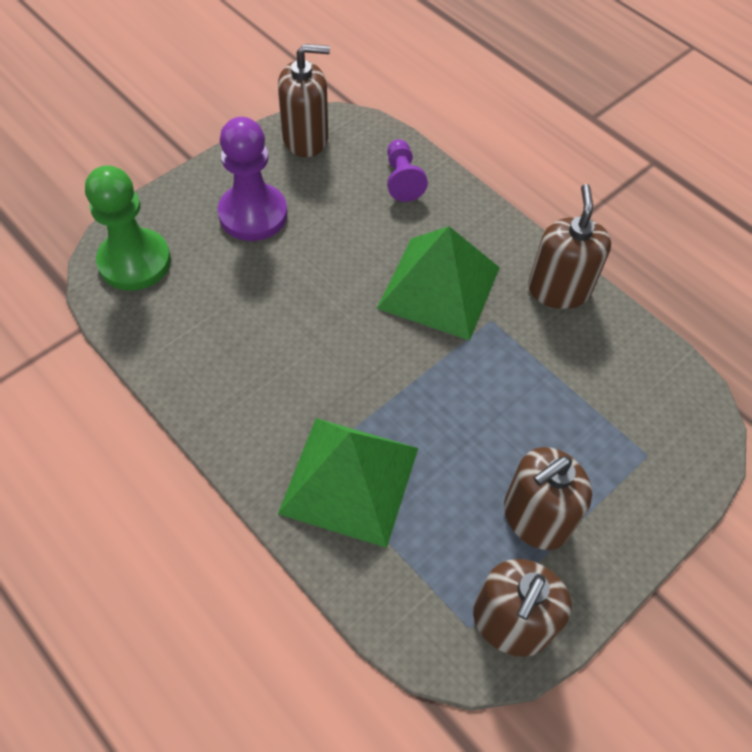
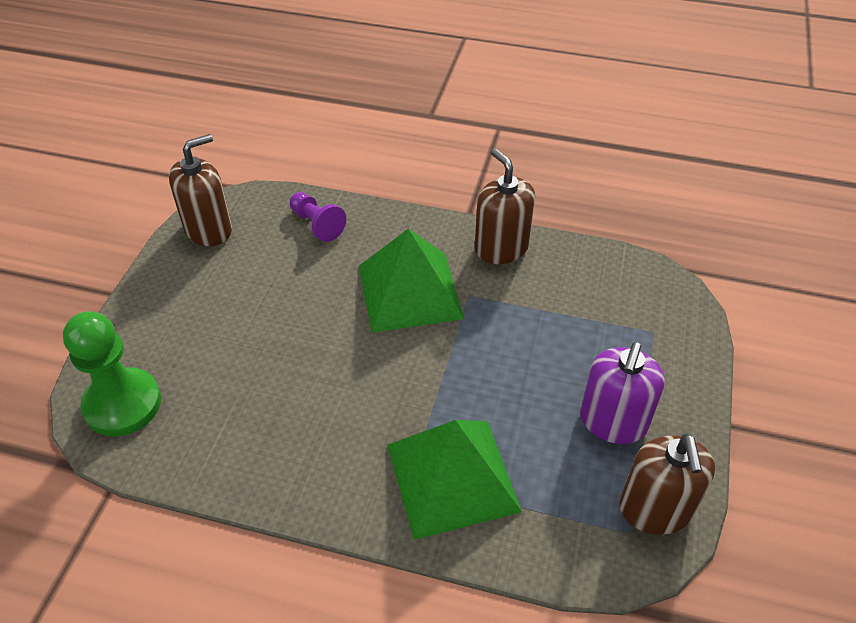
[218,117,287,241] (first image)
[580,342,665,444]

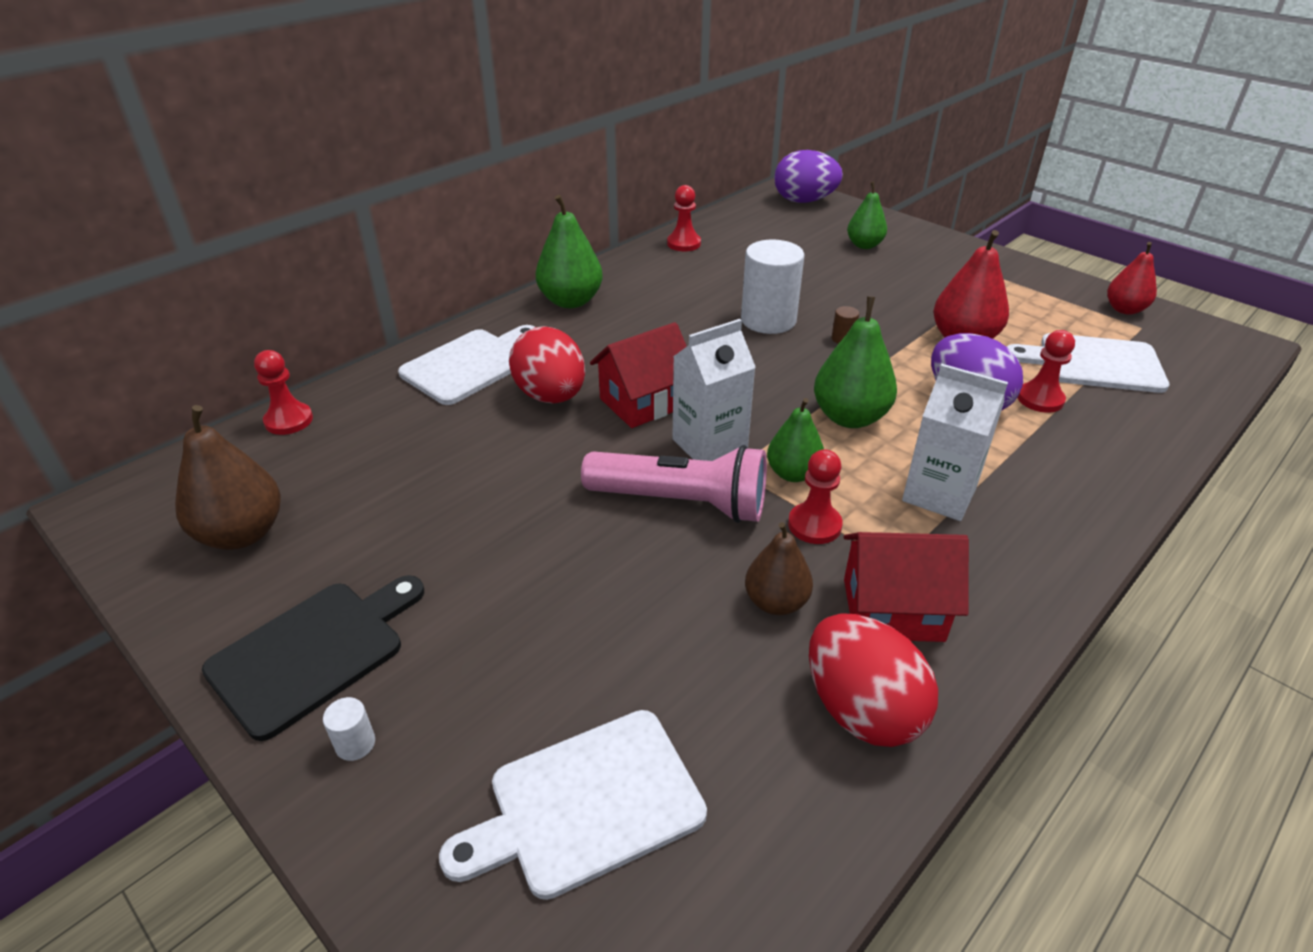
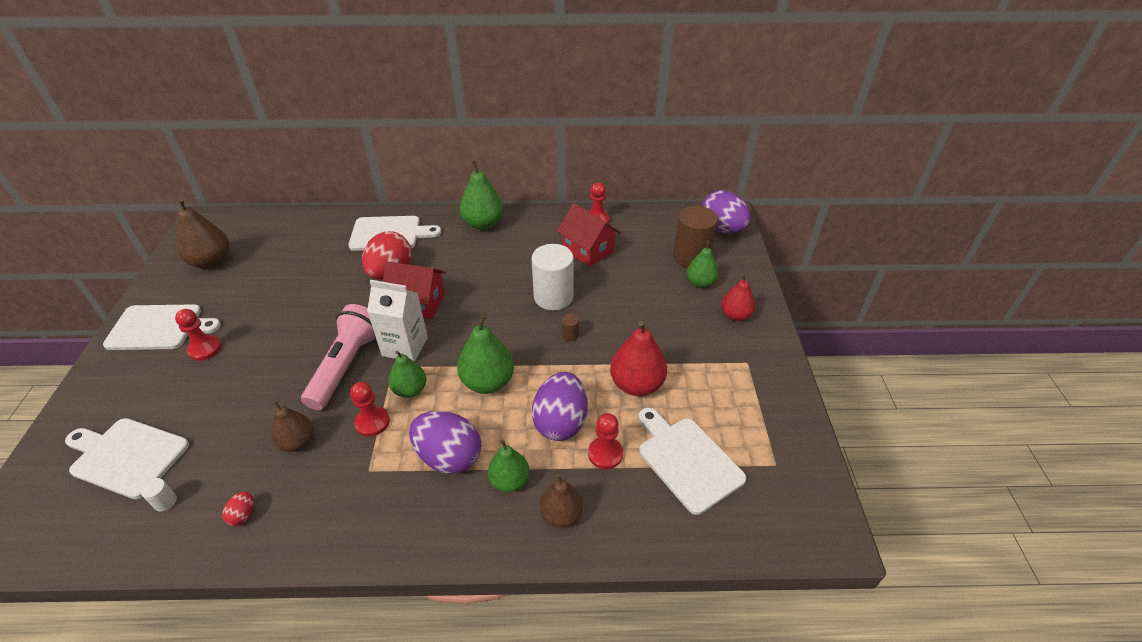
[721,274,755,321]
[175,309,221,361]
[409,411,481,474]
[301,304,376,410]
[557,203,621,267]
[103,304,221,350]
[222,491,254,526]
[141,478,177,511]
[673,206,718,268]
[488,439,529,492]
[540,474,583,528]

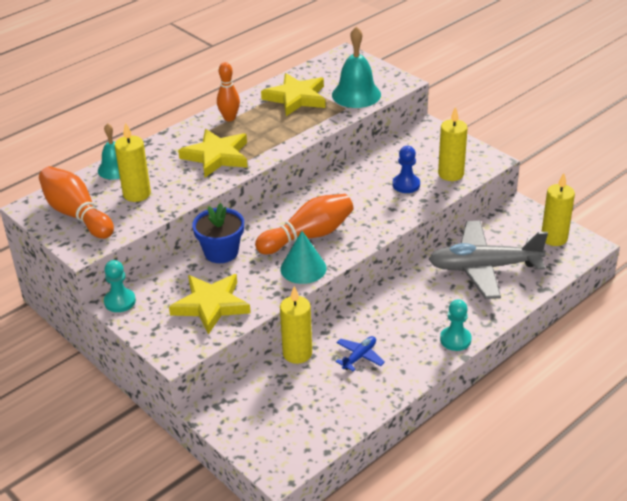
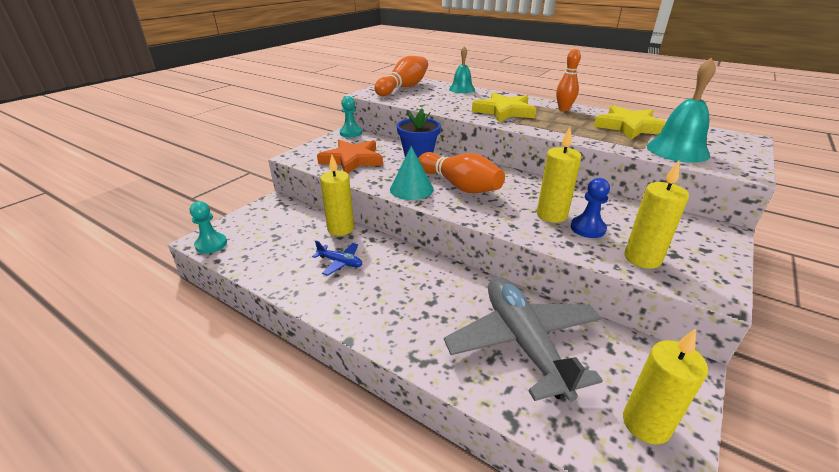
[537,127,581,223]
[317,140,383,174]
[190,201,227,254]

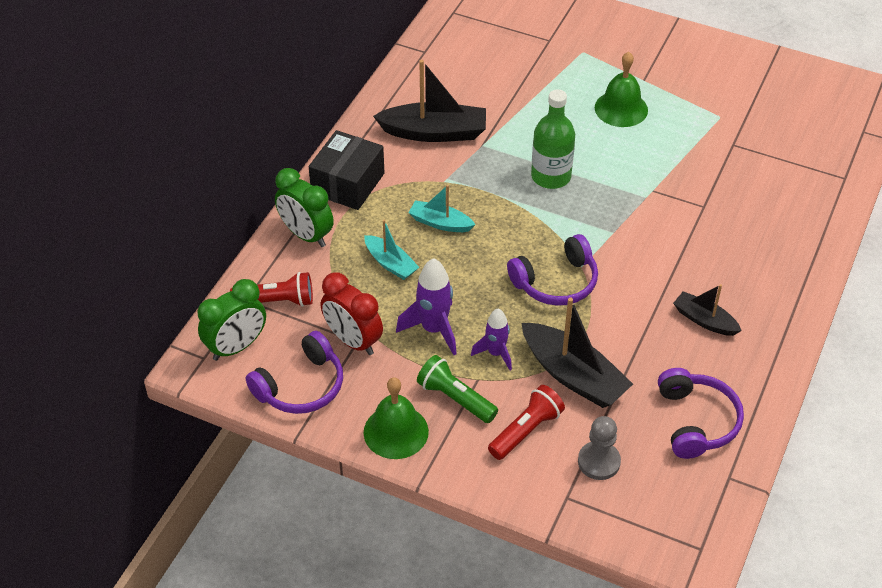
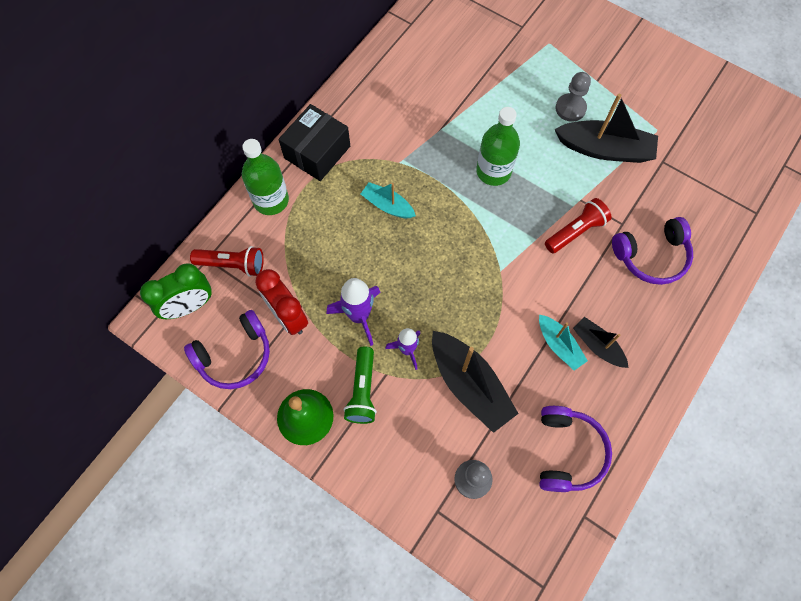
[555,72,591,122]
[554,94,658,163]
[242,139,289,215]
[539,315,588,371]
[612,217,693,285]
[344,347,377,424]
[545,198,612,253]

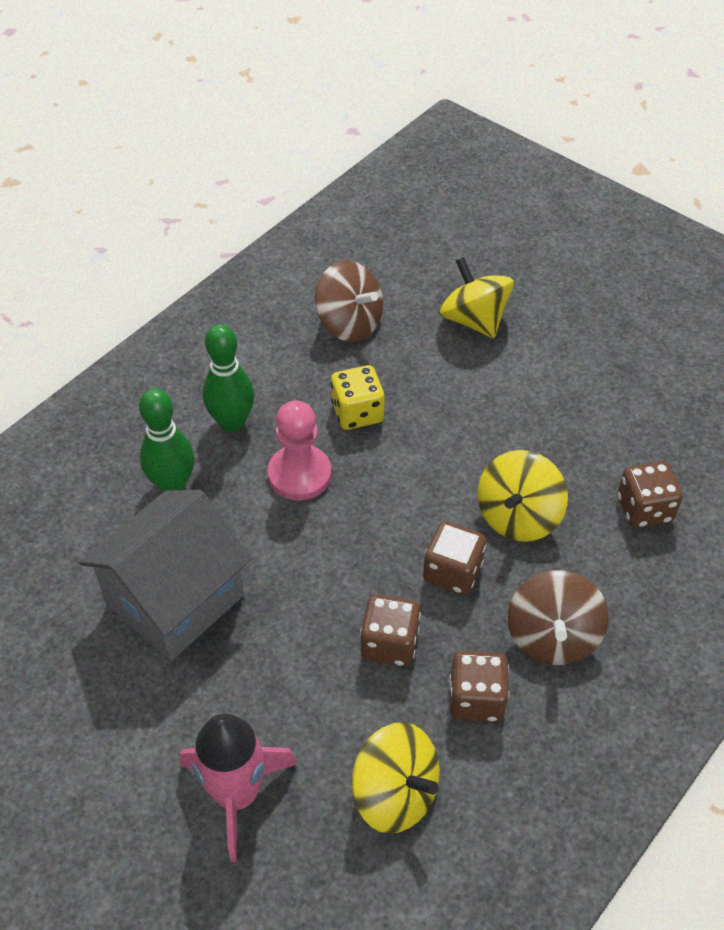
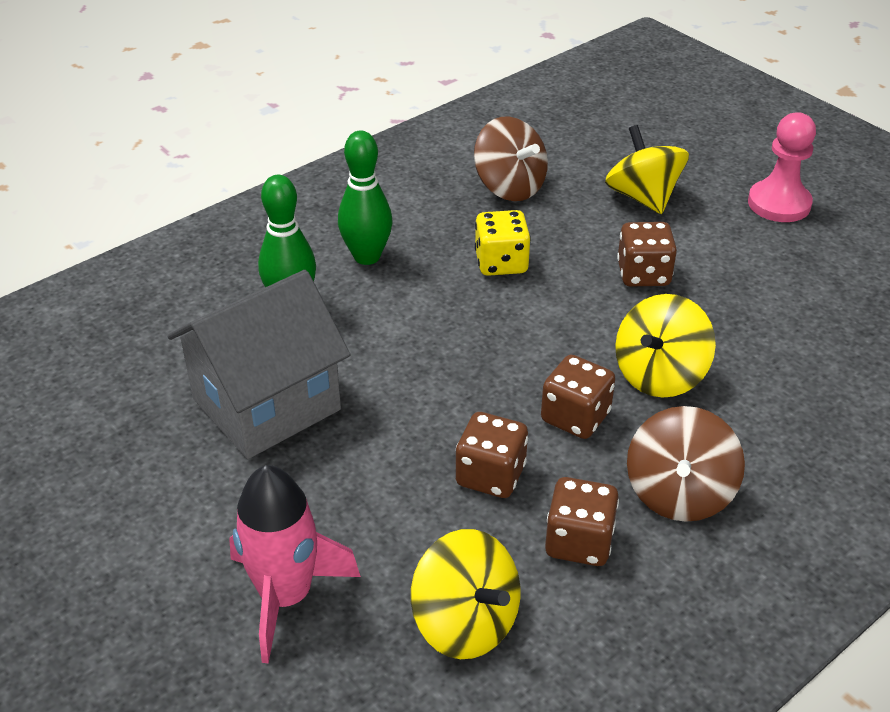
[748,112,816,222]
[617,222,677,286]

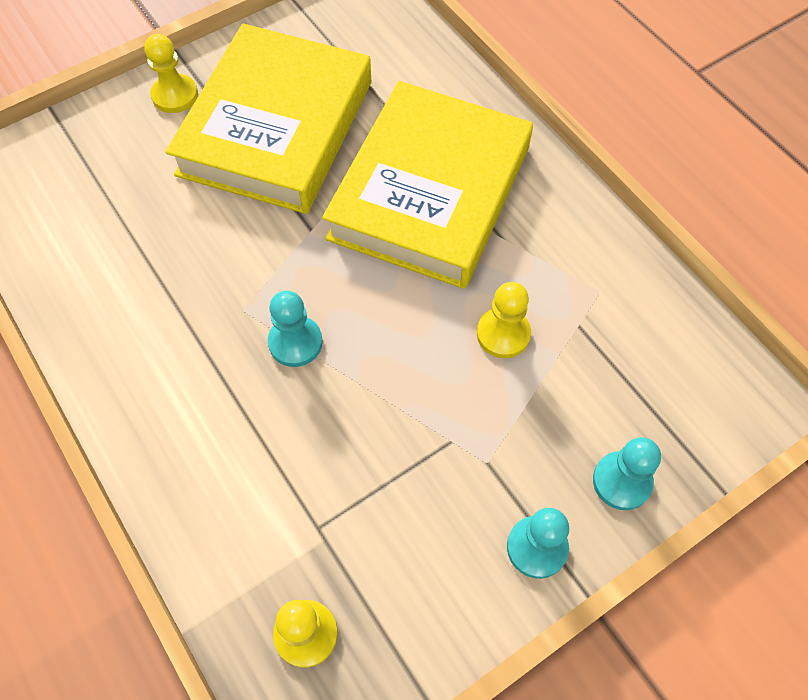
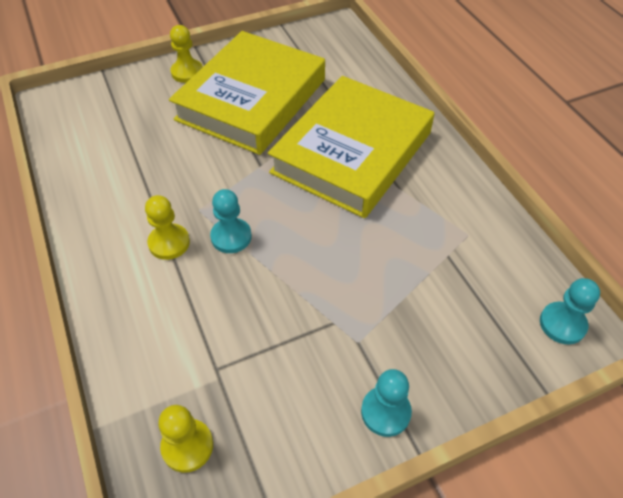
[145,195,190,260]
[540,278,600,345]

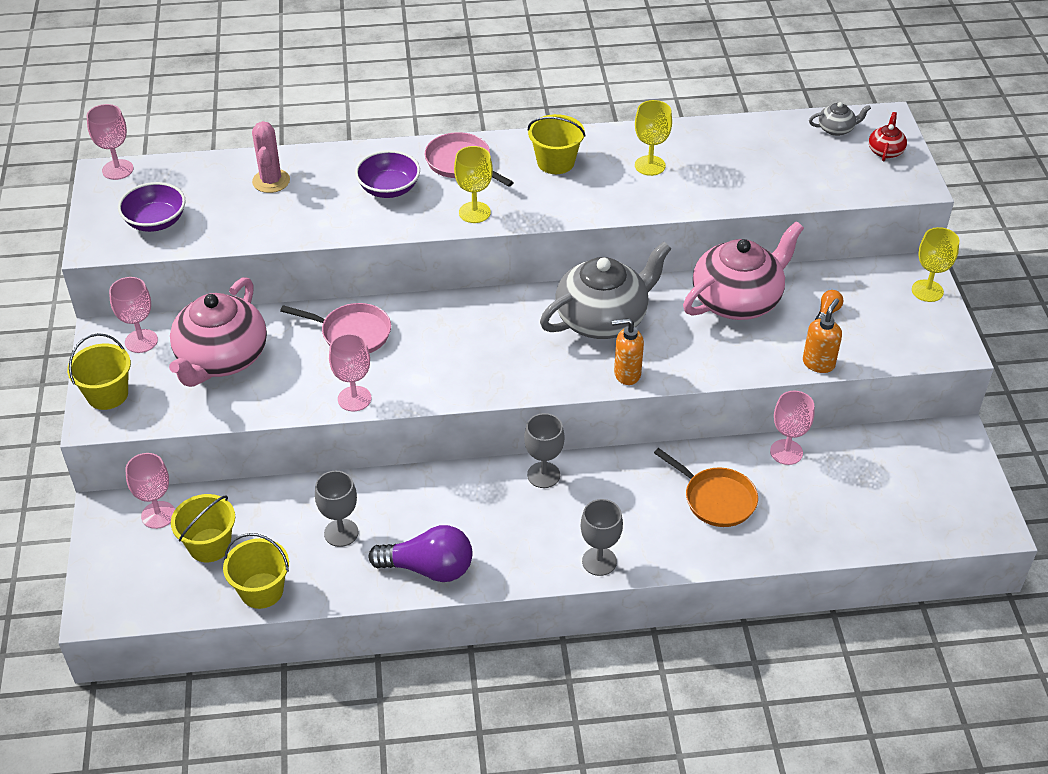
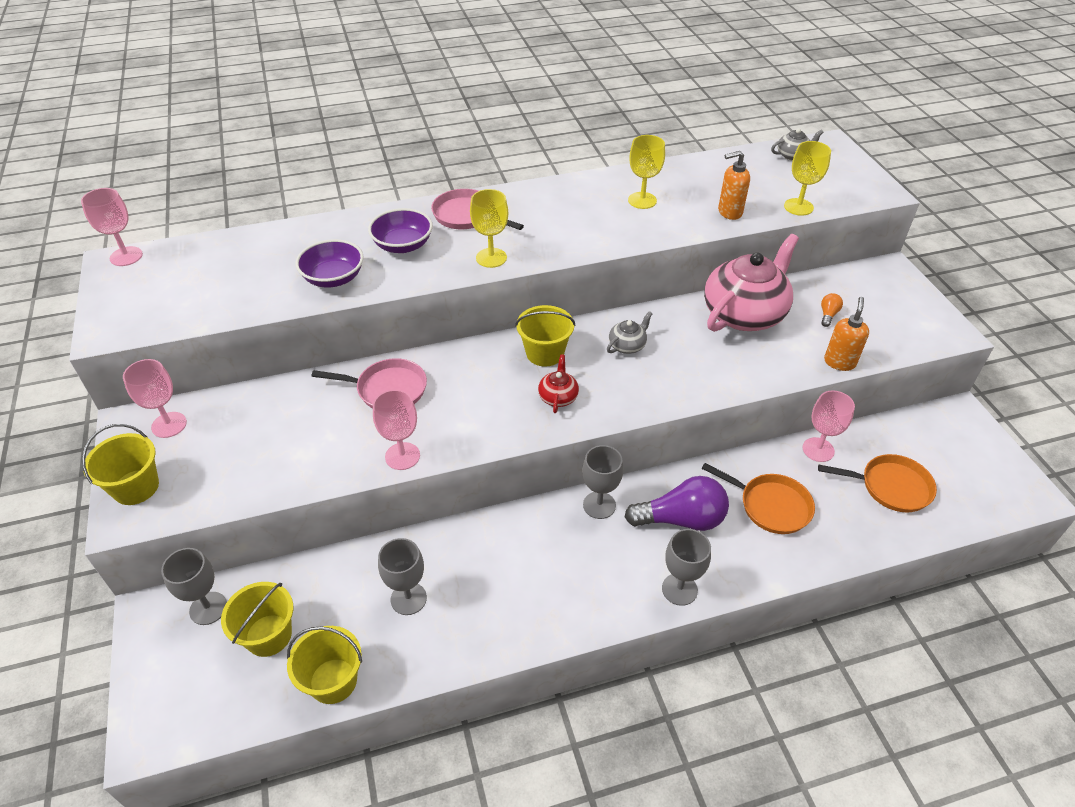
[538,354,579,413]
[515,305,575,367]
[252,121,290,193] (first image)
[296,239,364,287]
[784,141,831,216]
[607,311,653,354]
[169,277,267,387] (first image)
[718,151,750,220]
[161,548,227,625]
[625,476,729,531]
[818,454,937,512]

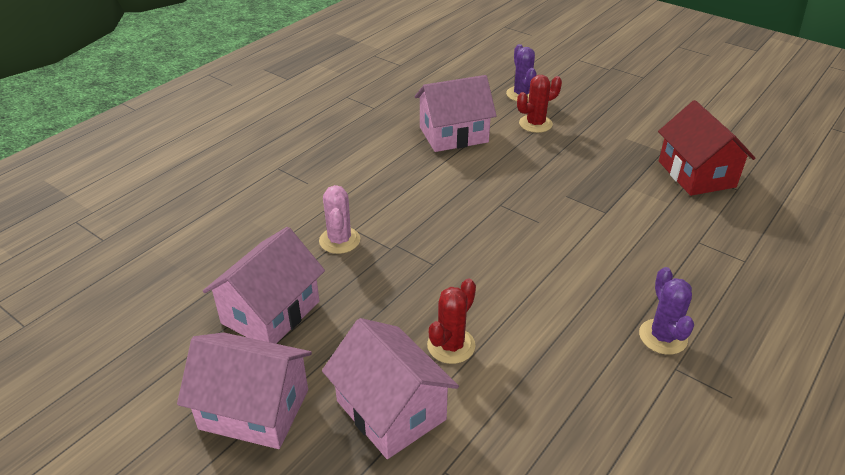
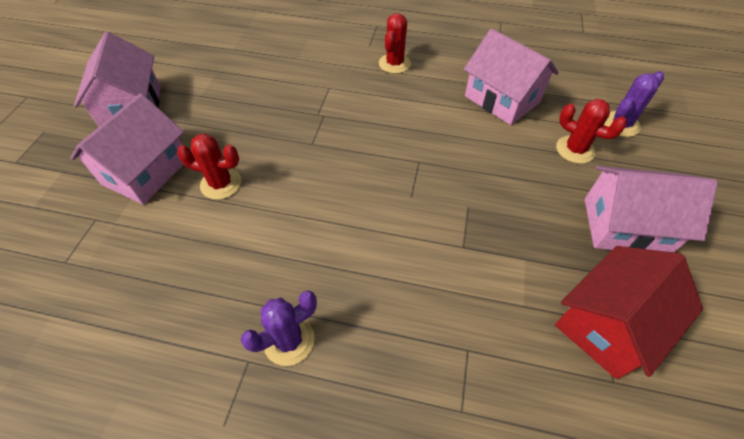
[319,185,360,254] (first image)
[585,166,718,253]
[379,13,411,74]

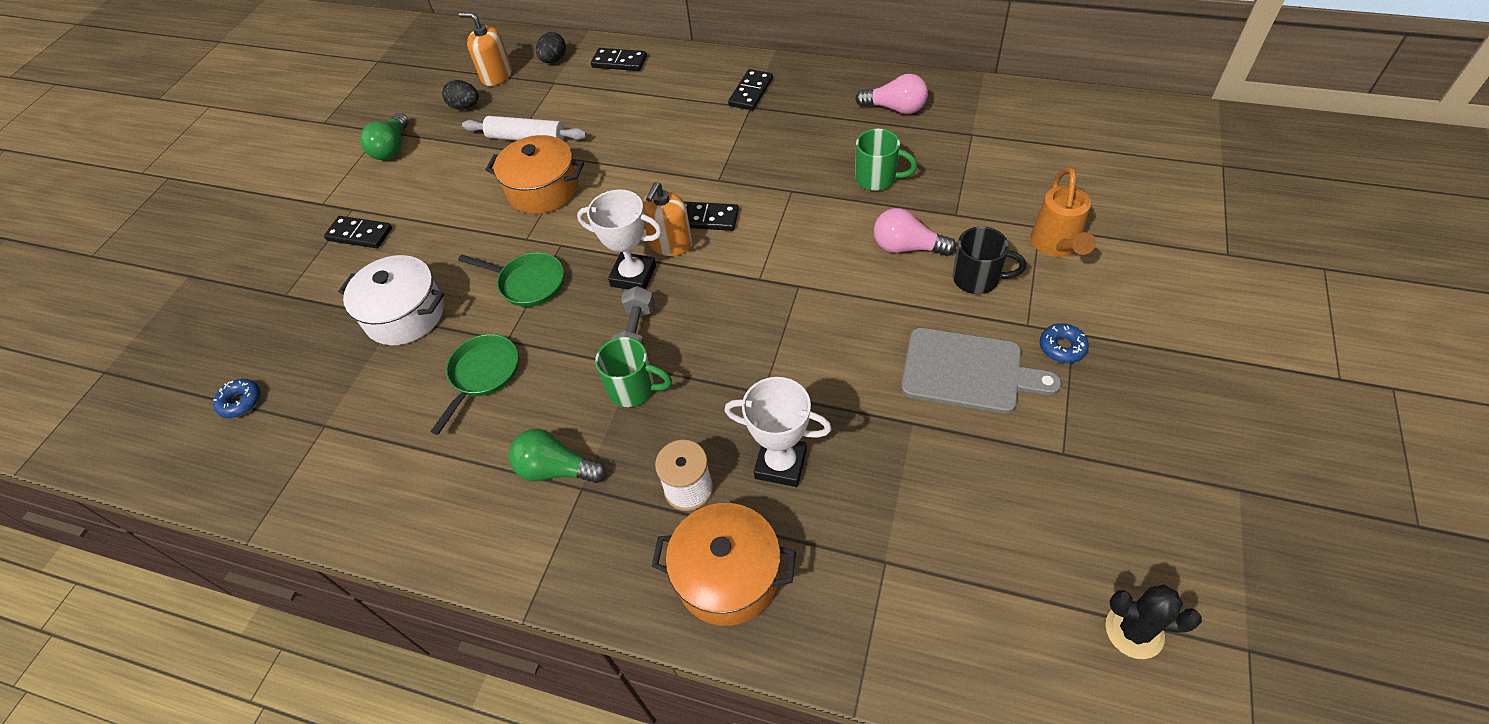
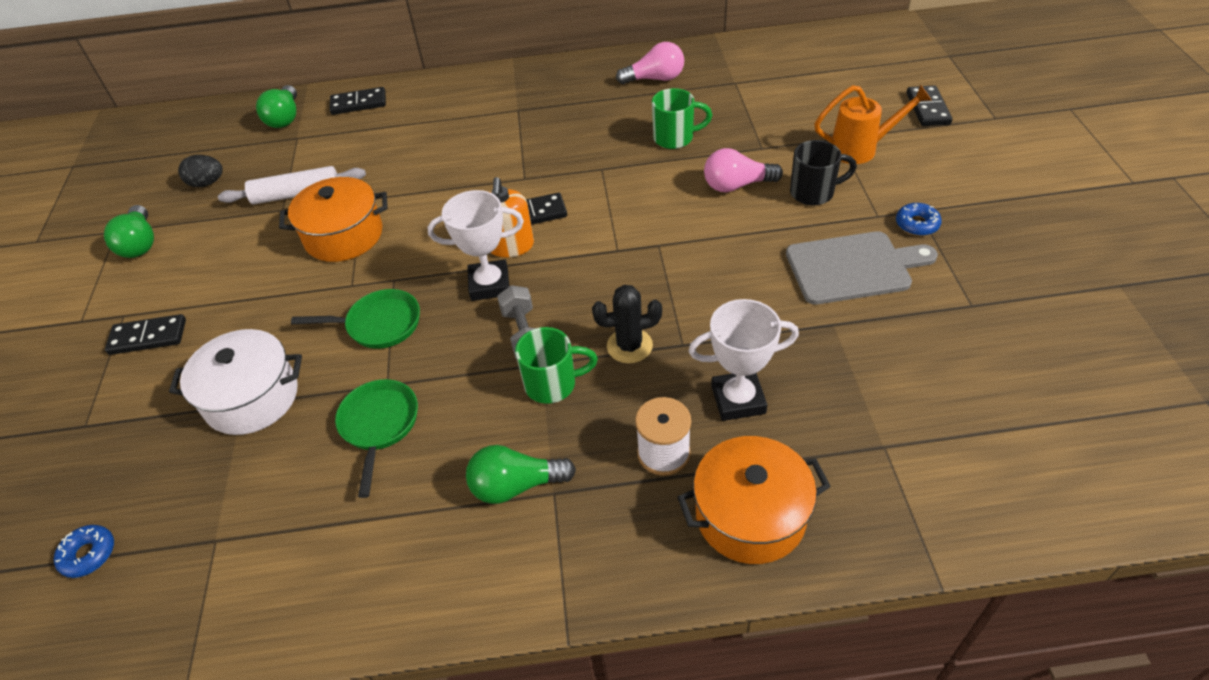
[459,12,512,86] (first image)
[256,85,297,128]
[906,85,952,126]
[814,84,932,164]
[592,285,662,364]

